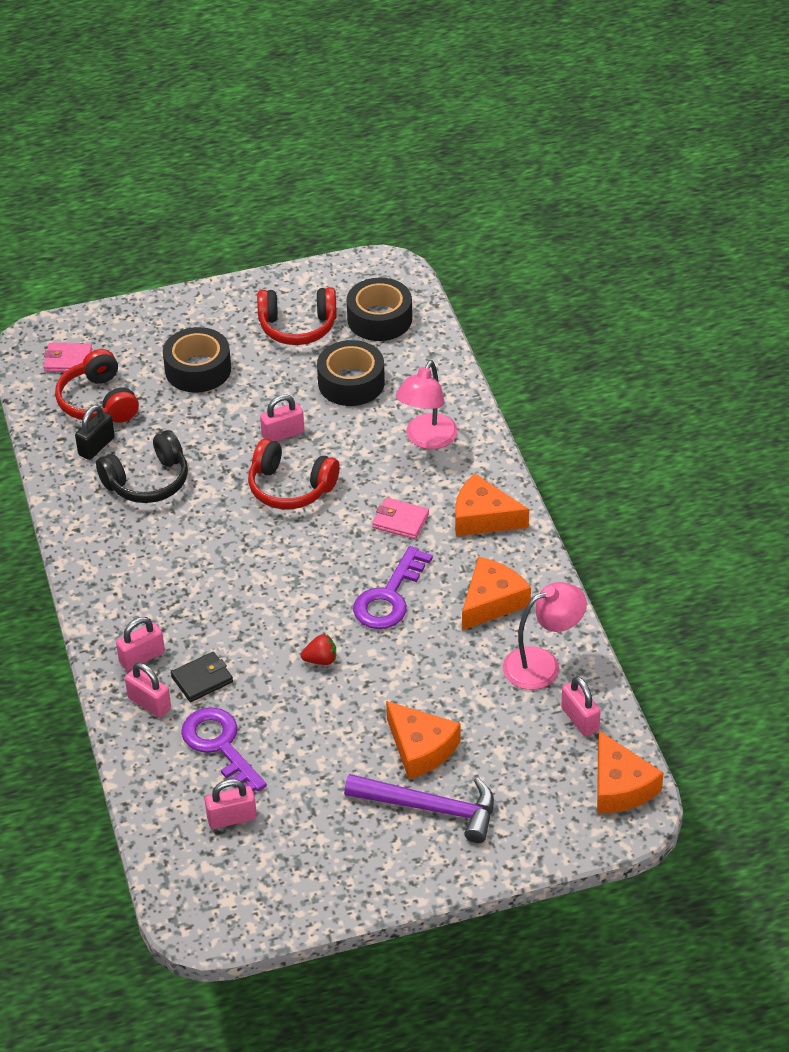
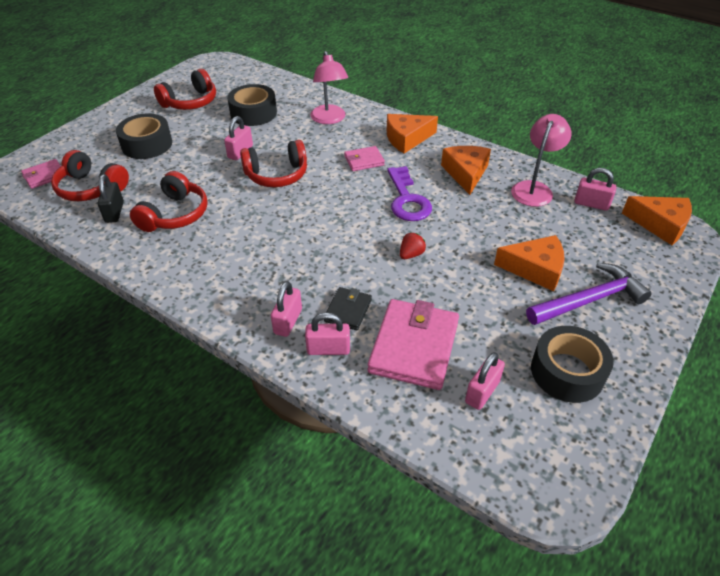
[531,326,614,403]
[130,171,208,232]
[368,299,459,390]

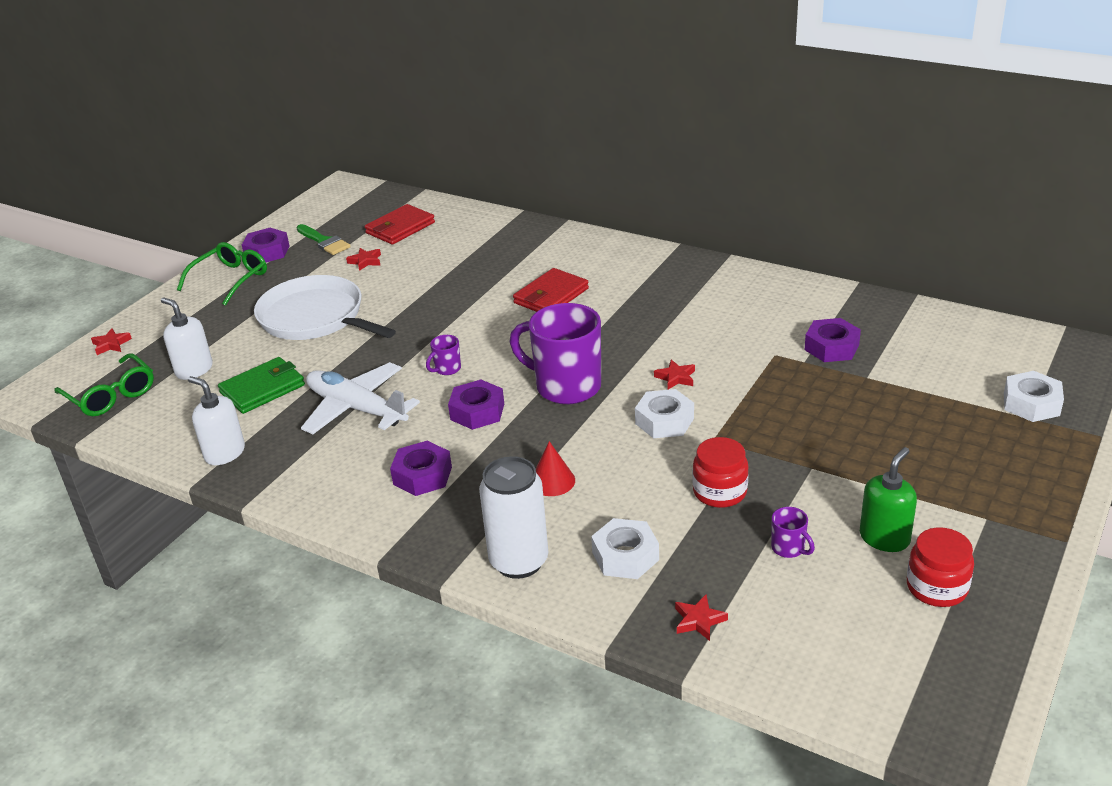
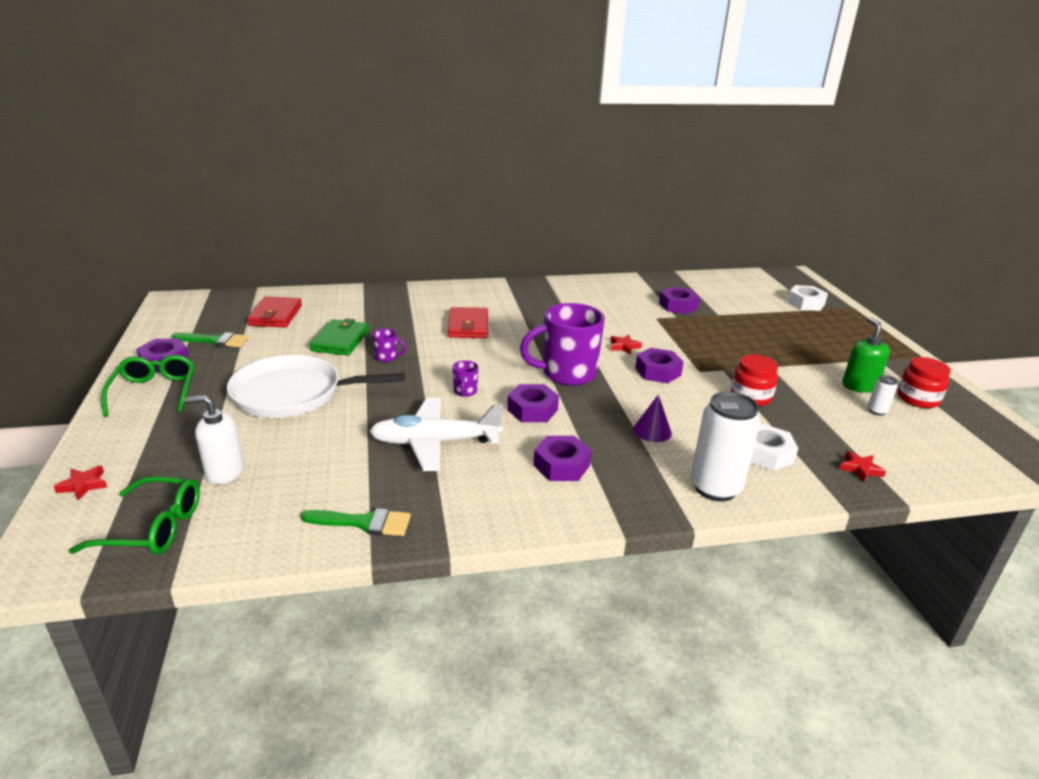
[346,248,381,271] (first image)
[309,319,369,355]
[301,508,411,536]
[635,348,684,383]
[633,395,672,442]
[372,329,406,362]
[868,375,897,416]

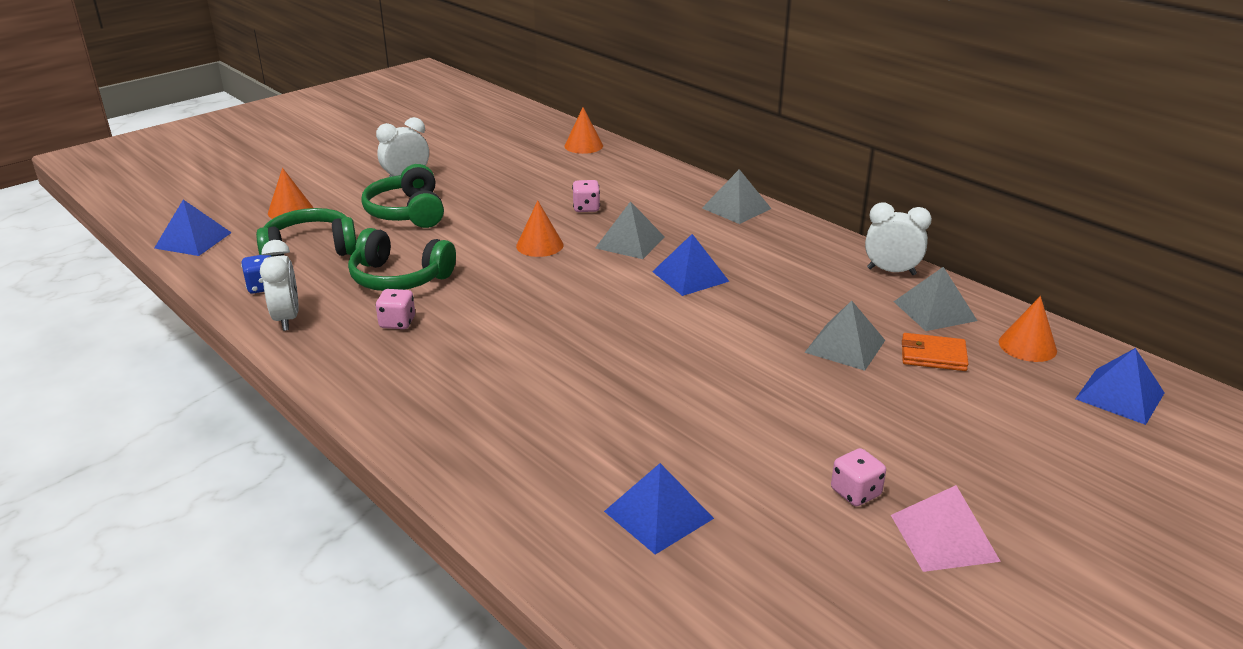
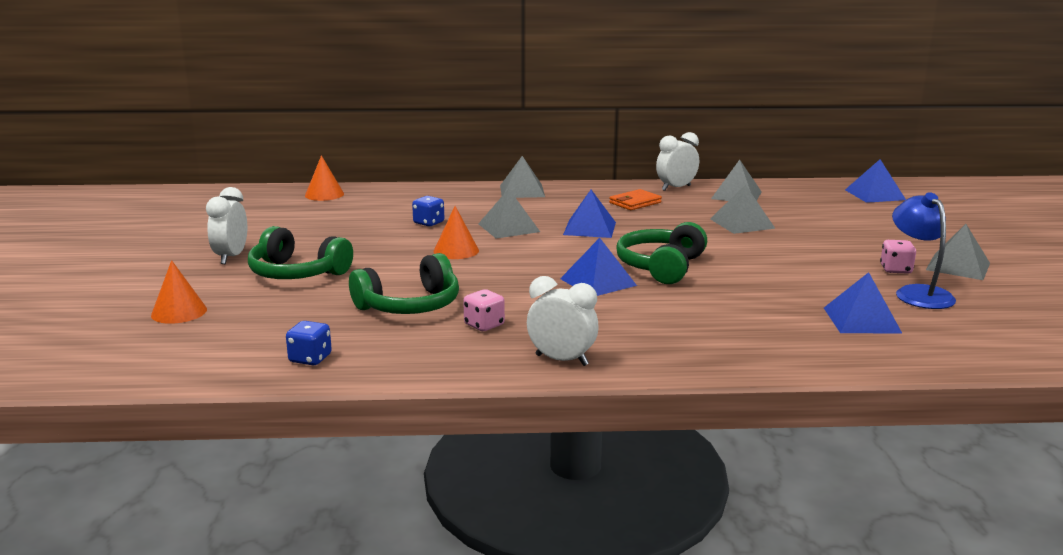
[412,196,444,226]
[560,238,637,296]
[616,222,707,284]
[527,276,599,366]
[999,296,1057,362] (first image)
[609,189,662,210]
[926,224,990,280]
[892,192,956,309]

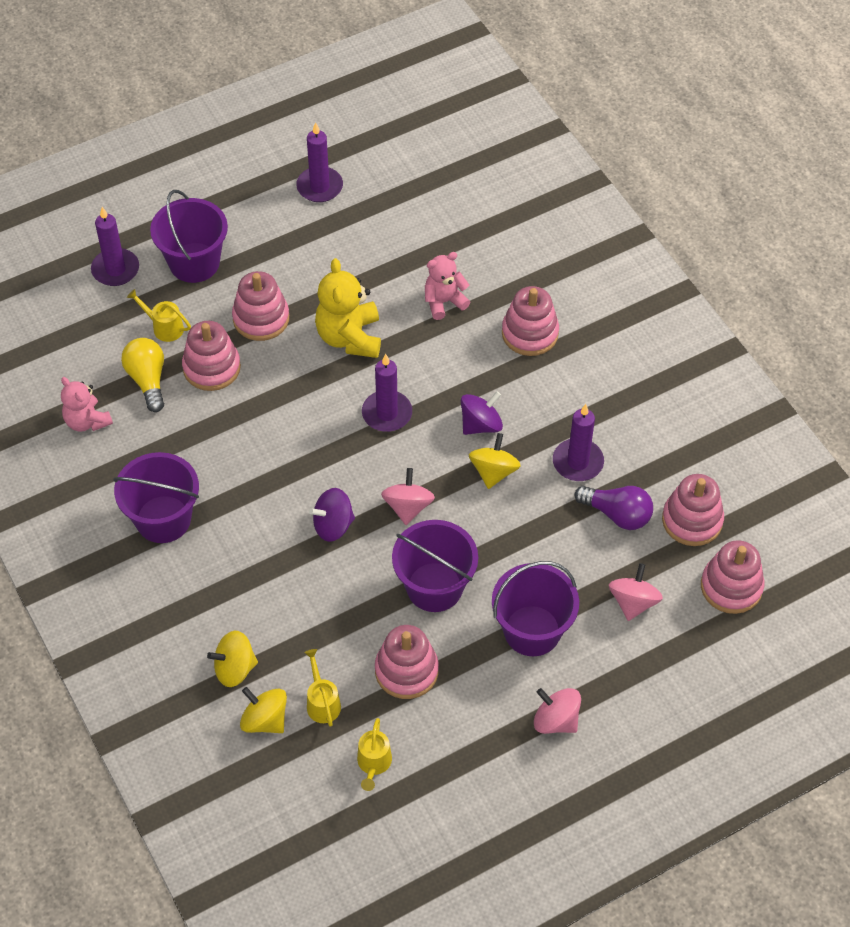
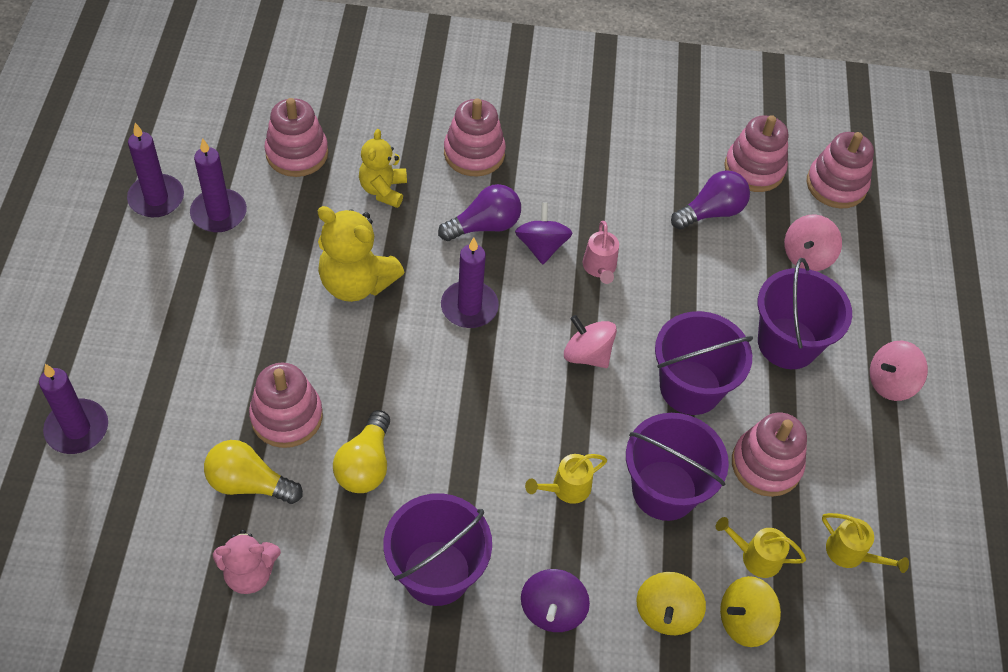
[626,413,729,521]
[359,129,407,208]
[264,98,328,177]
[525,454,607,504]
[190,138,247,232]
[583,221,619,284]
[521,569,590,632]
[784,214,842,271]
[438,184,521,241]
[333,410,390,493]

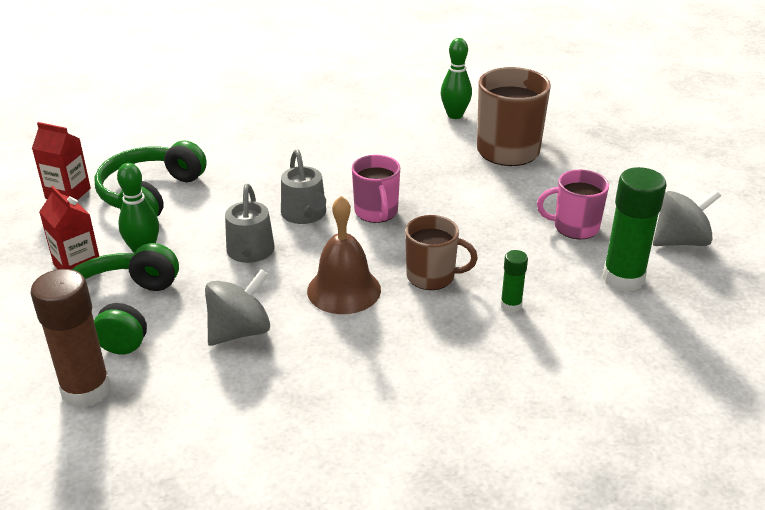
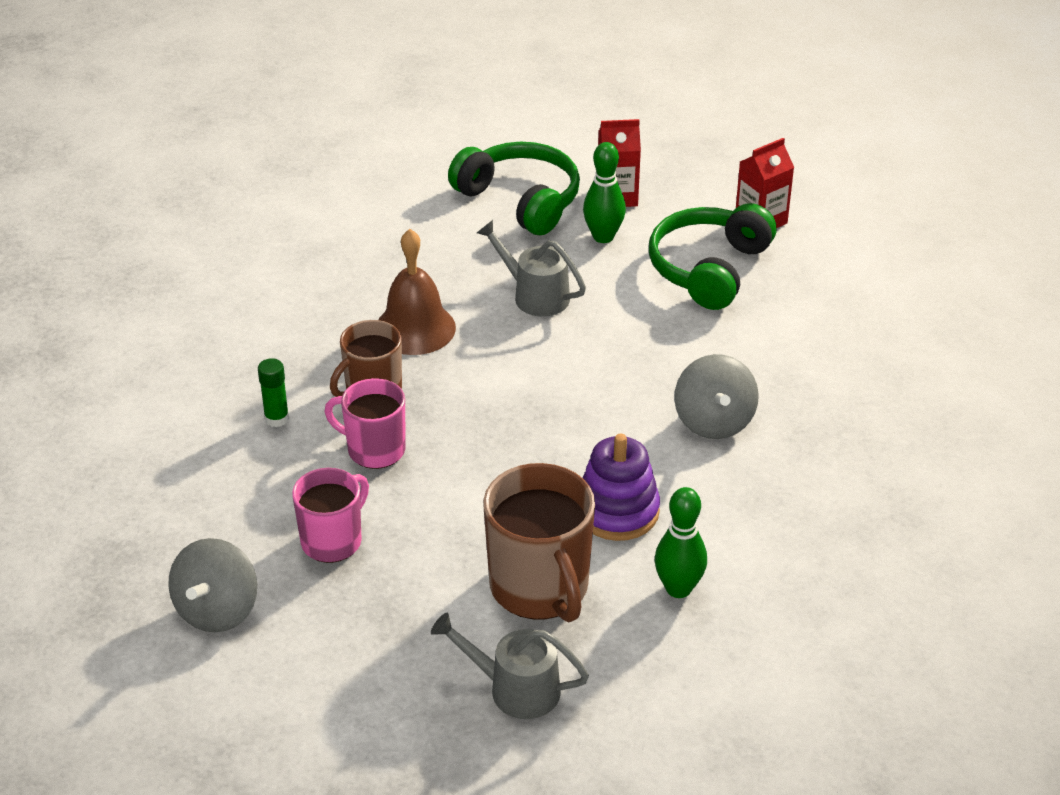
[649,203,777,310]
[431,613,589,719]
[324,378,406,469]
[603,167,667,292] (first image)
[31,269,111,408] (first image)
[674,354,759,439]
[583,434,660,541]

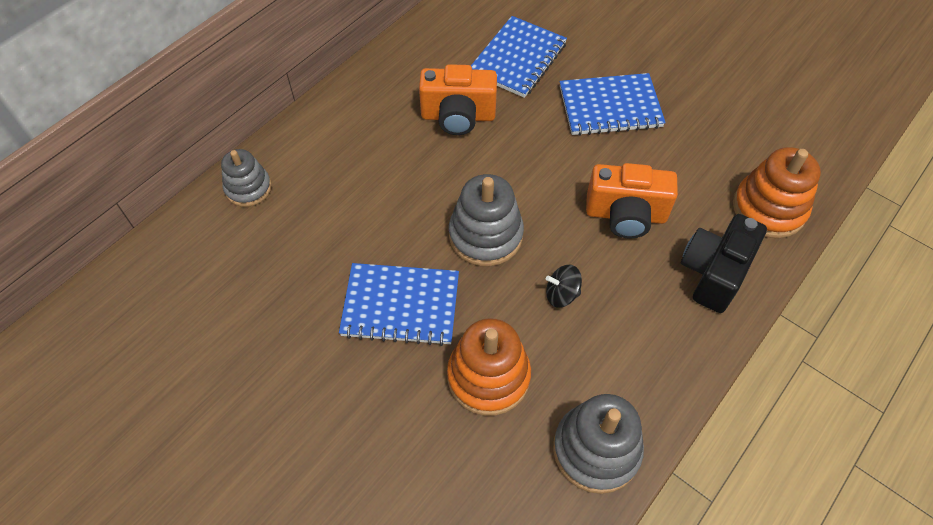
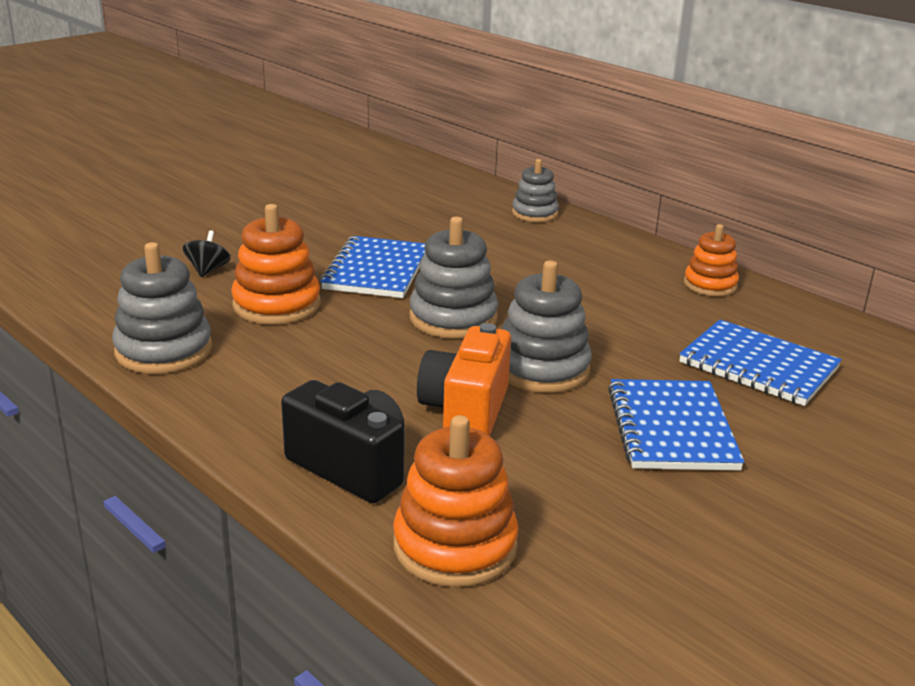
[419,64,497,135] (first image)
[183,230,231,277]
[684,224,739,296]
[502,261,592,393]

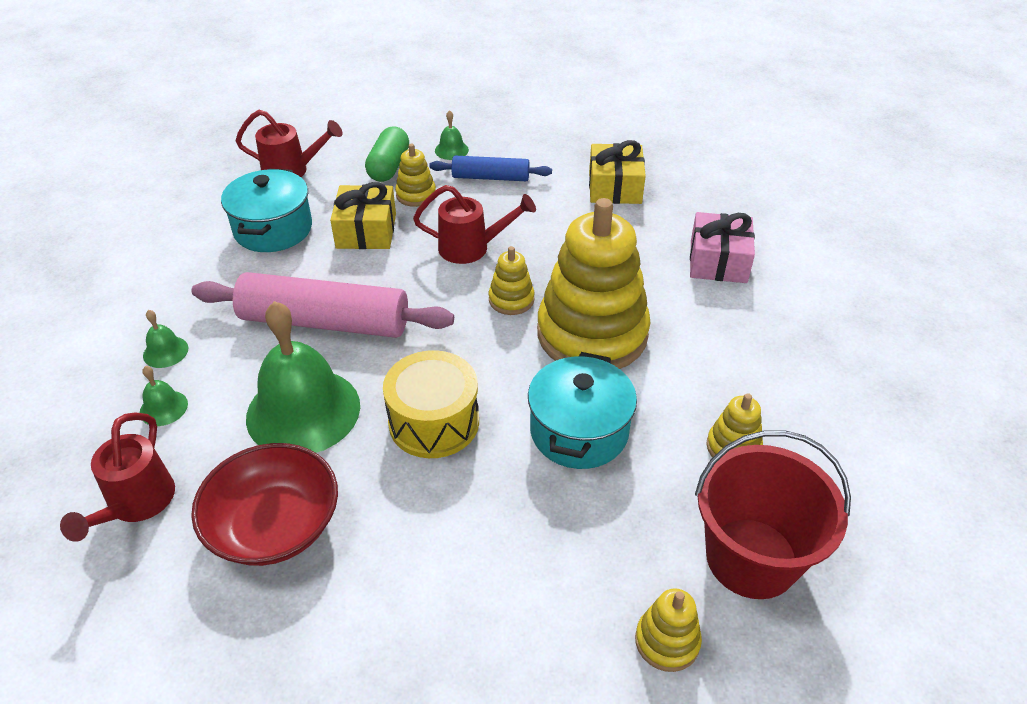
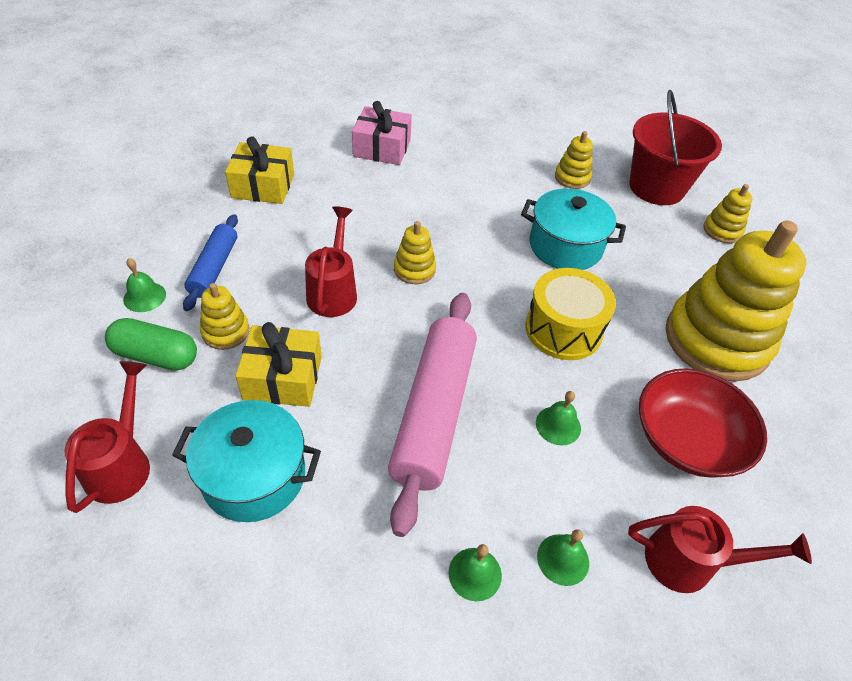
[666,220,806,381]
[536,391,581,446]

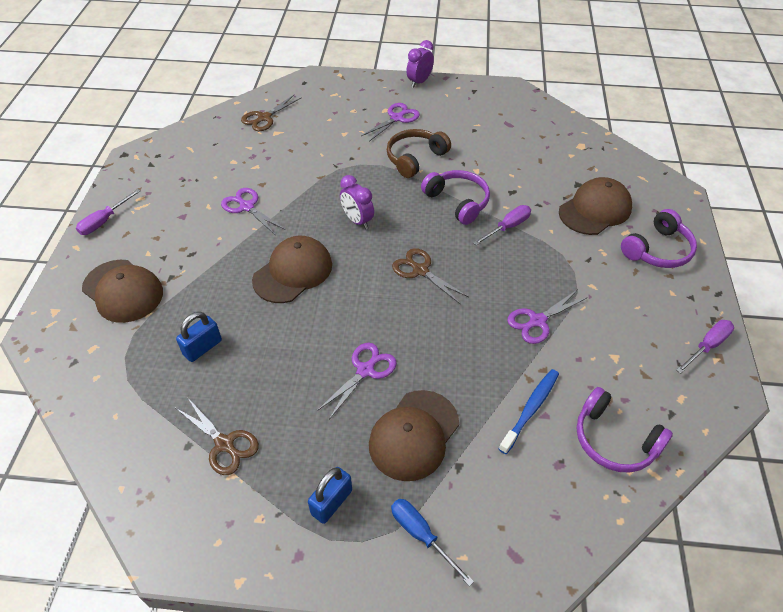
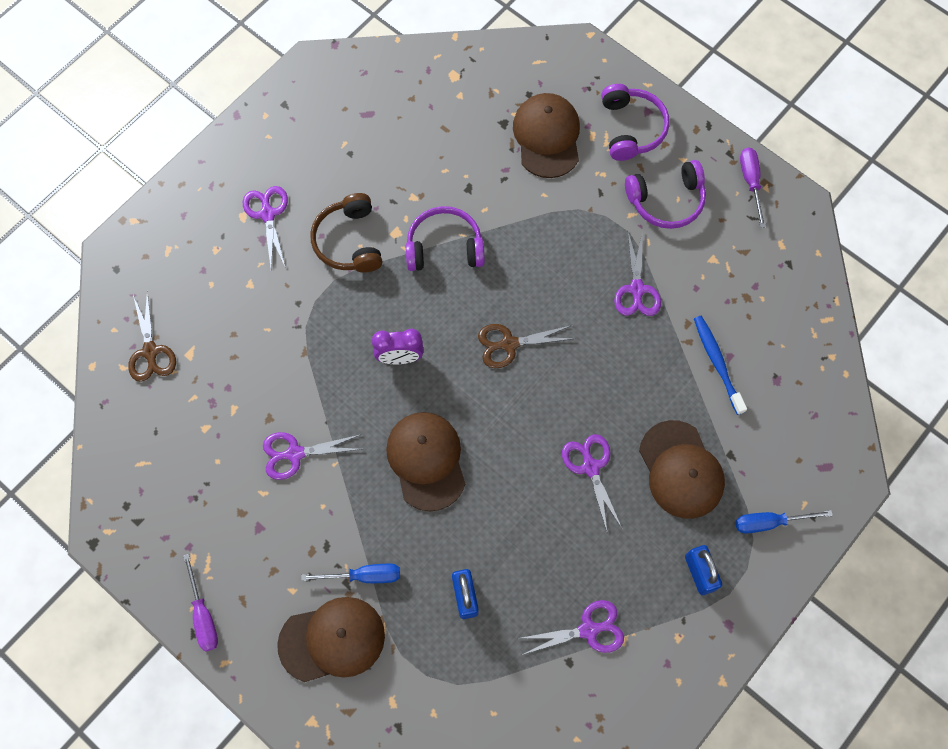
[406,40,434,88] (first image)
[473,205,531,246] (first image)
[625,160,706,229]
[522,600,624,655]
[301,564,400,583]

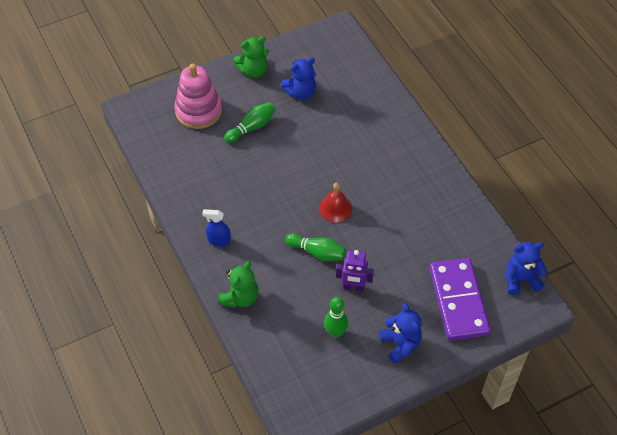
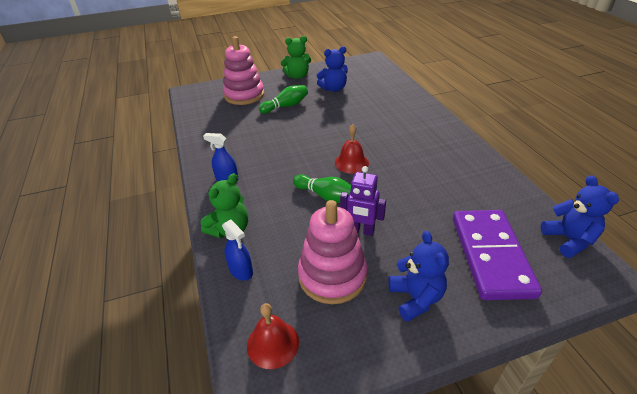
[541,175,619,258]
[298,200,367,304]
[222,219,253,280]
[247,303,299,369]

